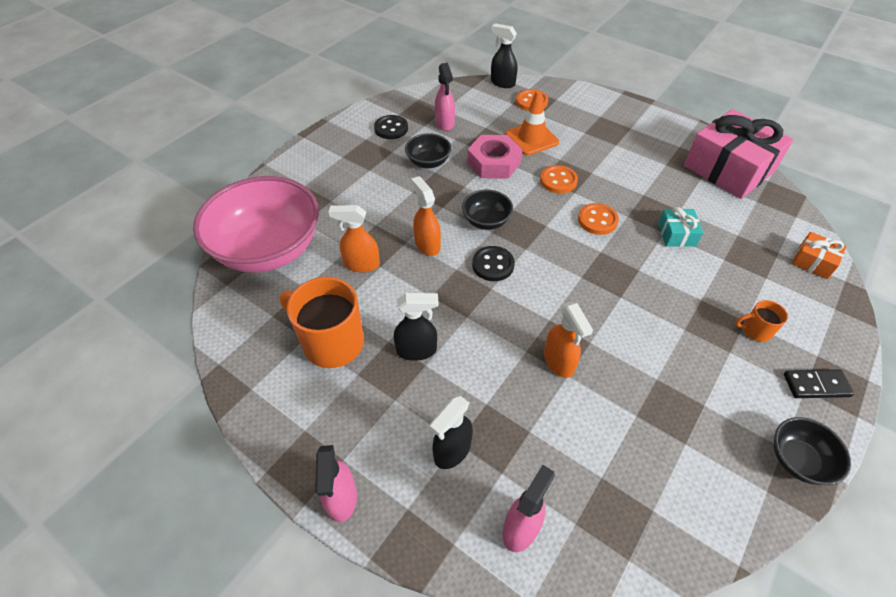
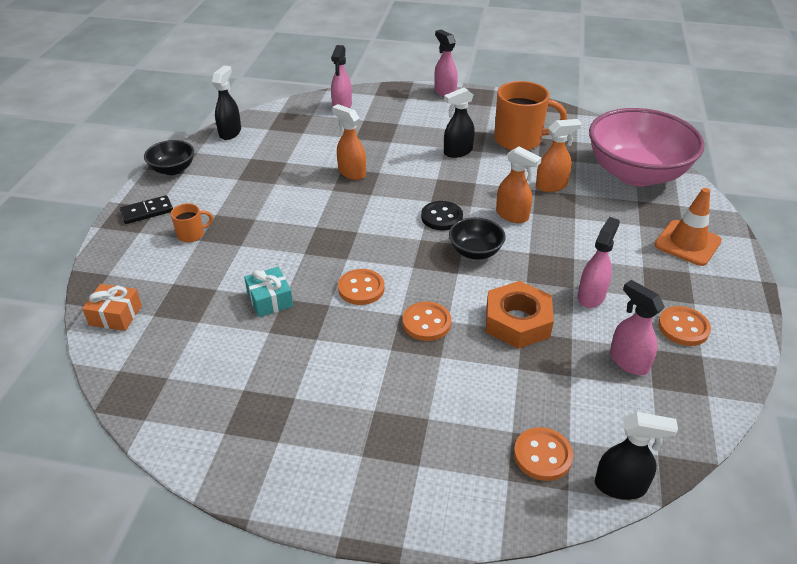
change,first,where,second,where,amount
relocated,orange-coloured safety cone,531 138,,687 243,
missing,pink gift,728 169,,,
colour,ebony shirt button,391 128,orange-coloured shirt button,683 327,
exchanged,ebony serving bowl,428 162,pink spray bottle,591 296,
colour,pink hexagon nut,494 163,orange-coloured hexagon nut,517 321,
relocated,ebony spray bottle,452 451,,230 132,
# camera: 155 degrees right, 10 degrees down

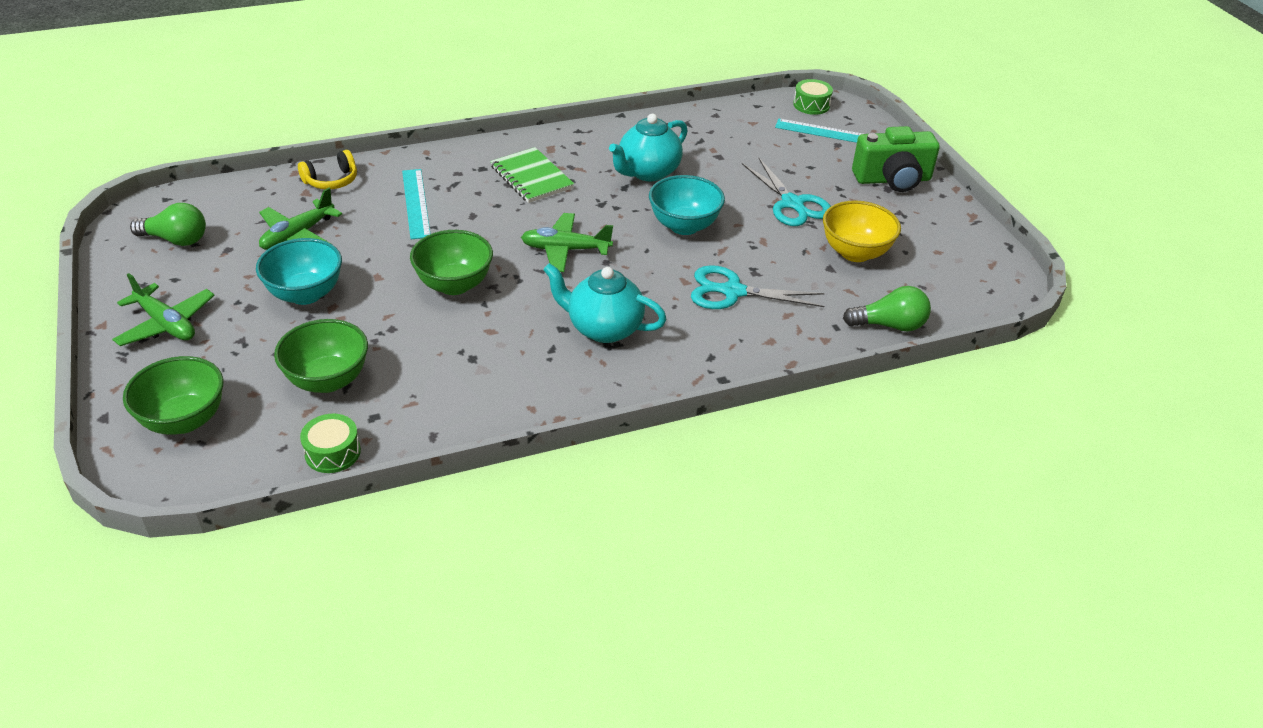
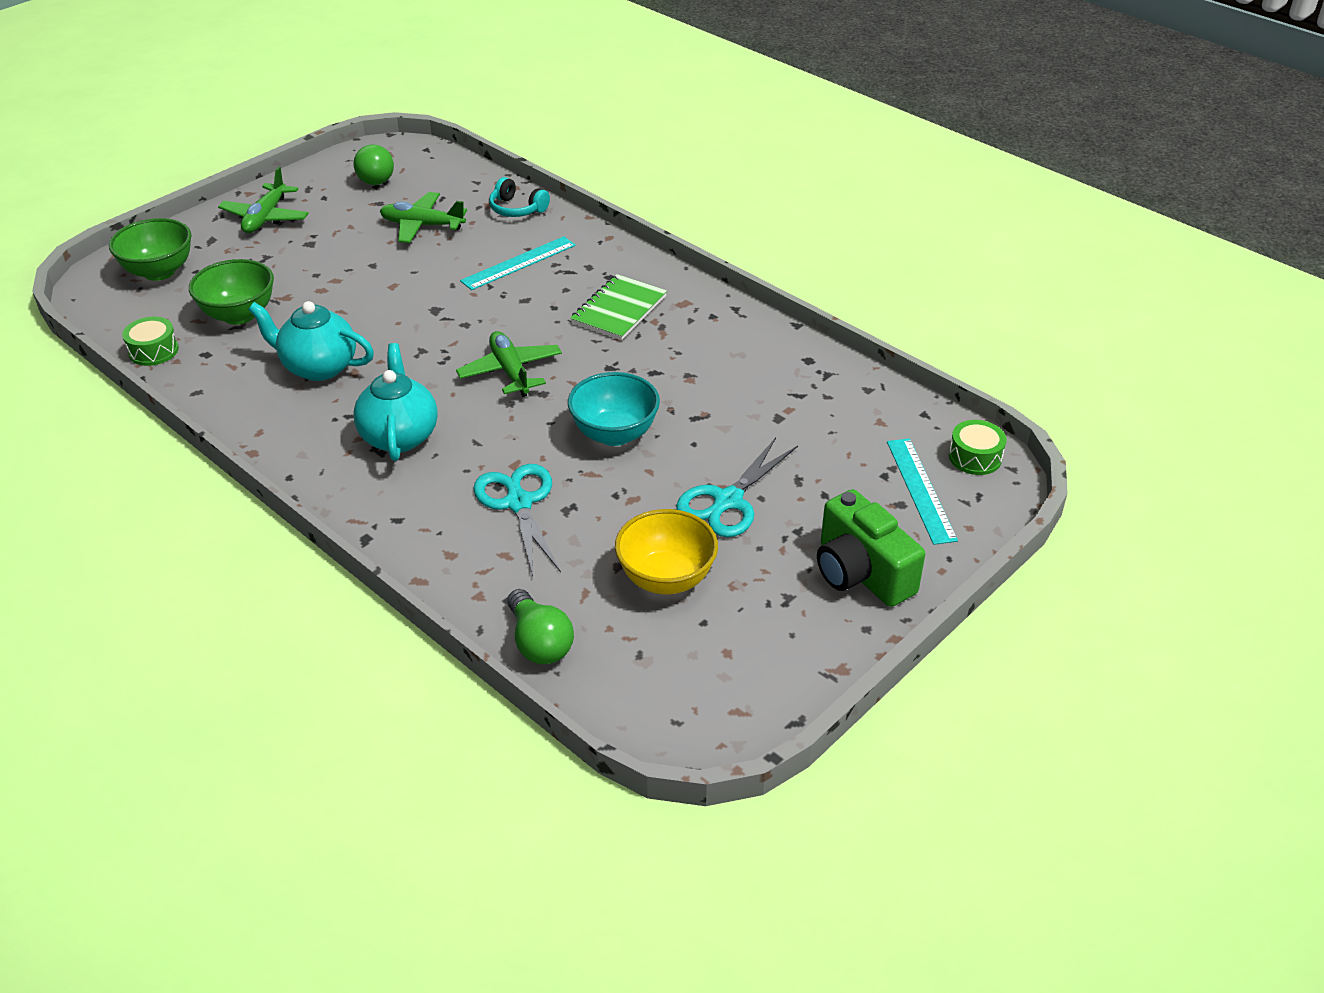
change,first,where,second,where,amount
relocated,turquoise teapot,648 172,,318 367,
colour,bright yellow headphones,331 181,turquoise headphones,517 209,
missing,green serving bowl,454 285,,,
missing,turquoise serving bowl,305 294,,,
# camera: 65 degrees right, 0 degrees up

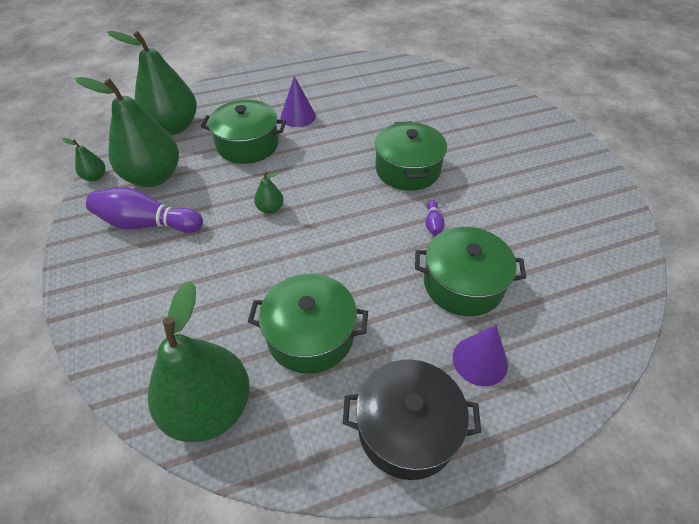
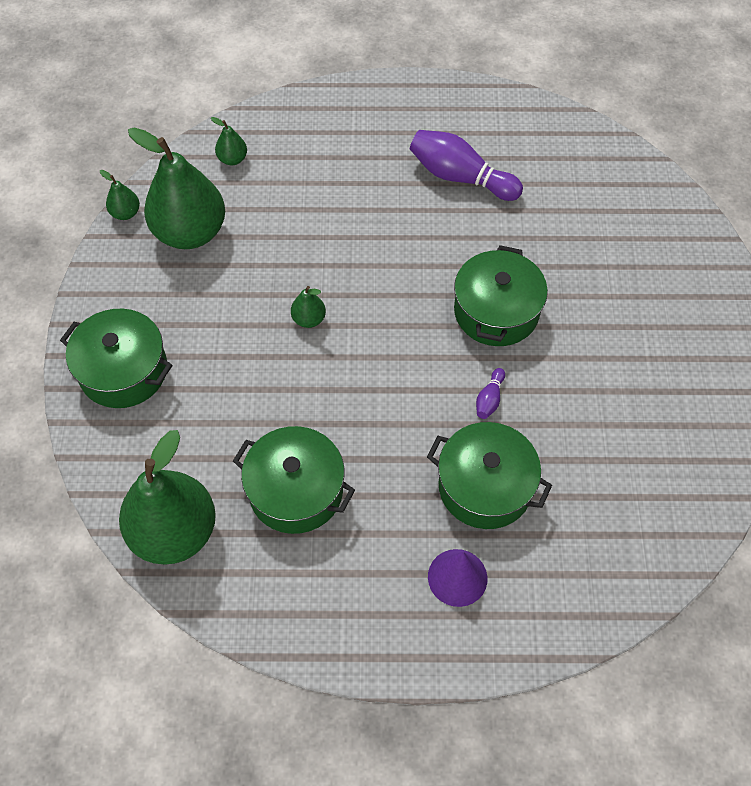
change,first,where,second,where,amount
size,green pear fruit,173 127,,232 159,x0.42
missing,purple solid cone,298 116,,,
relocated,green pot,247 145,,123 371,
relocated,purple bowling pin,147 224,,460 177,
missing,ebony pot,407 428,,,
# camera: 20 degrees right, 10 degrees up

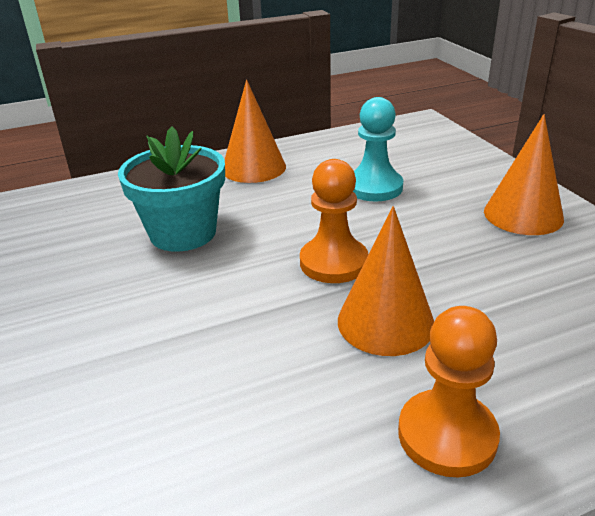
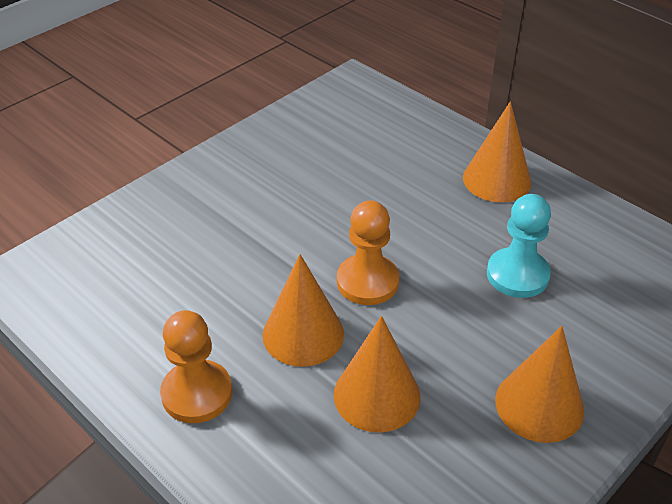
change,first,where,second,where,amount
missing,turquoise potted plant,183 233,,,
appeared,,,orange-coloured solid cone,377 395,
# camera: 65 degrees right, 10 degrees up

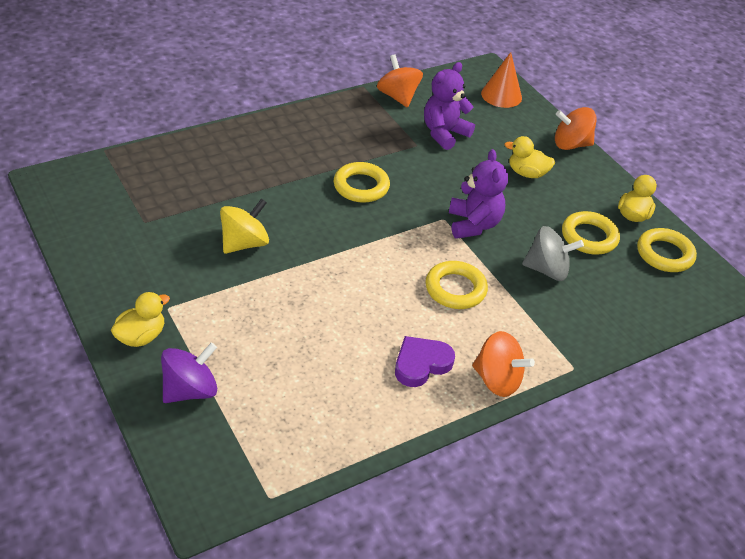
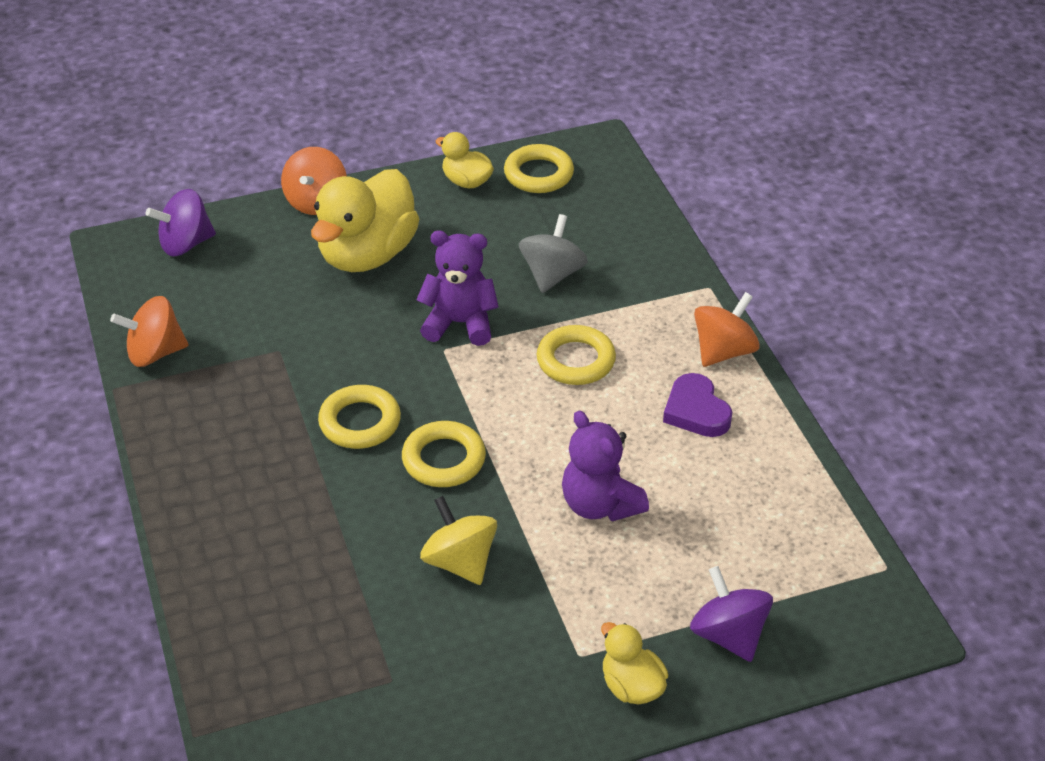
change,first,where,second,where,amount
exchanged,orange-coloured solid cone,501 95,purple spinning top,185 244,
relocated,purple stuffed bear,444 134,,600 505,
size,bright yellow duck,527 173,,367 254,x2.01
relocated,bright yellow hoop,589 237,,444 459,
# camera: 75 degrees left, 0 degrees up

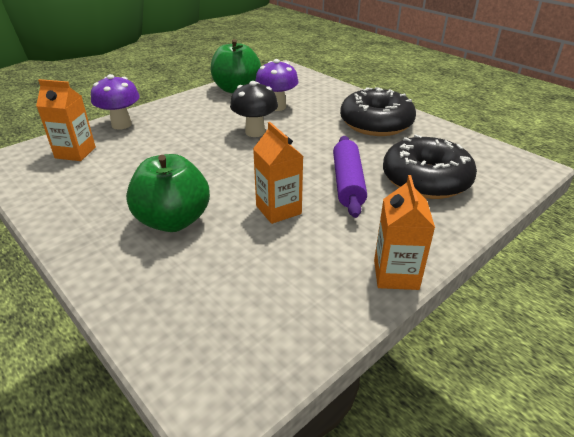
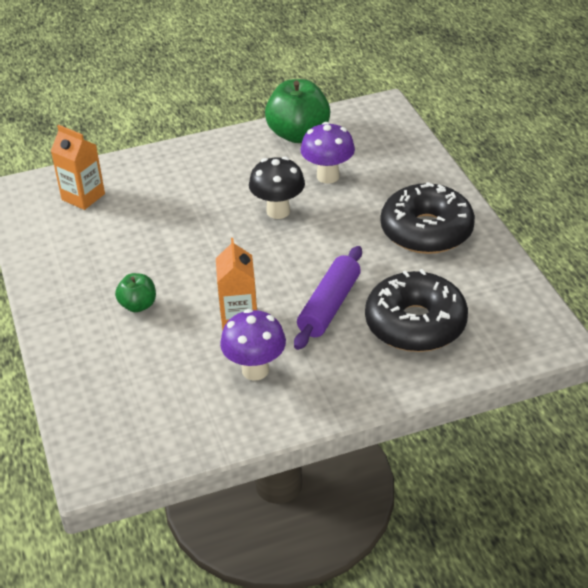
change,first,where,second,where,amount
relocated,purple mushroom,121 125,,255 370,
size,green apple fruit,173 221,,138 305,x0.53
missing,orange-coloured carton,396 274,,,
# camera: 25 degrees right, 5 degrees up

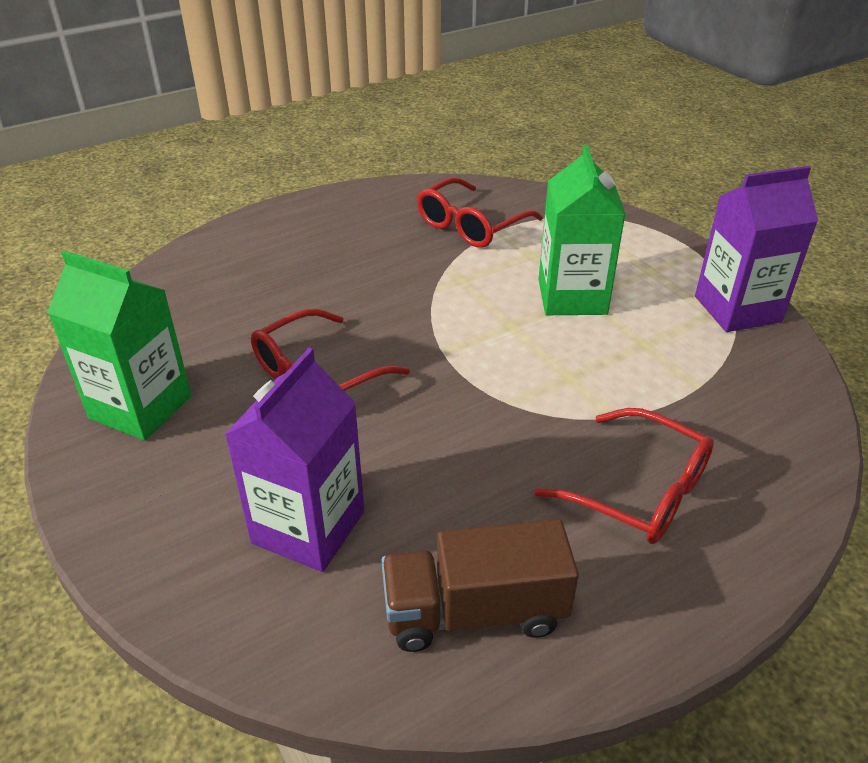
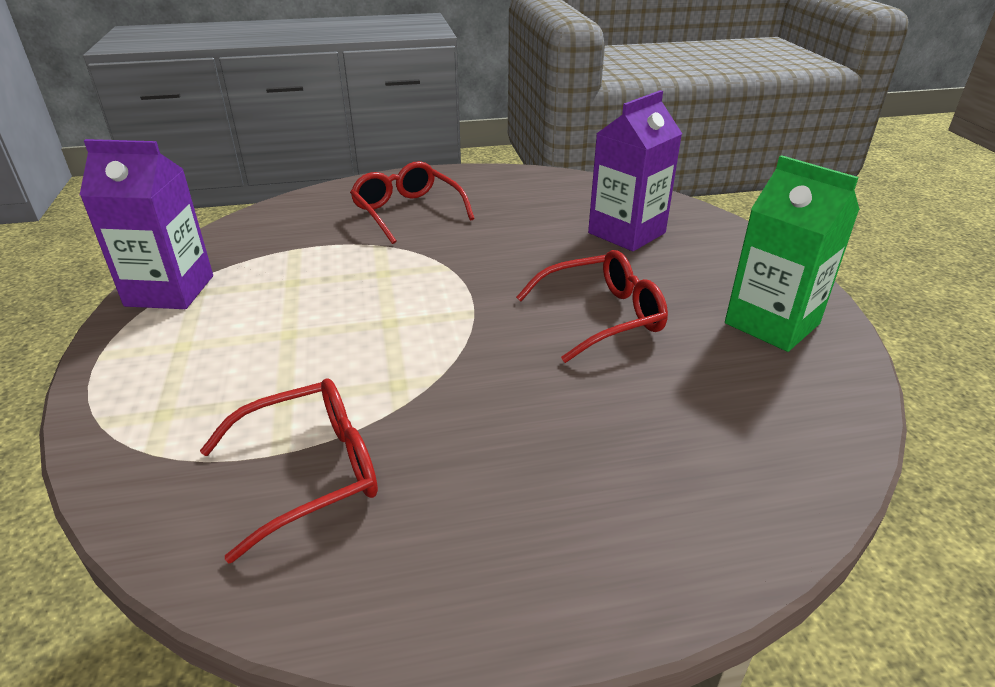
change,first,where,second,where,amount
missing,green carton,572 297,,,
missing,russet toy truck,475 611,,,
# camera: 160 degrees left, 5 degrees down

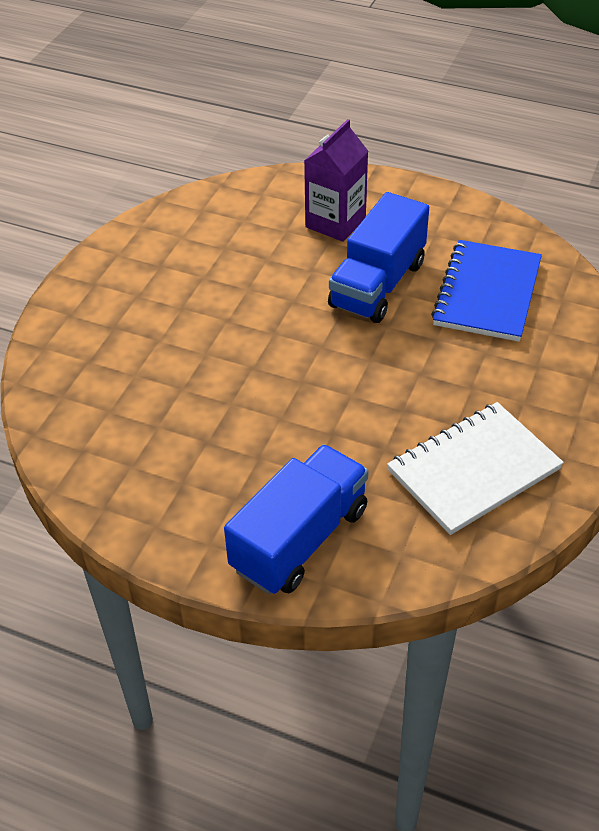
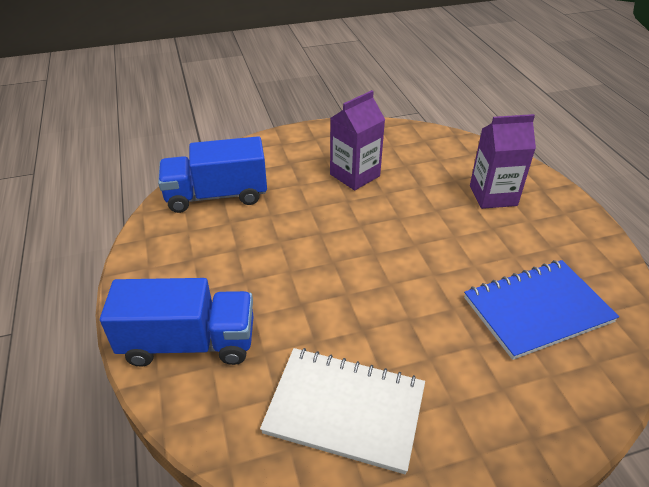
change,first,where,second,where,amount
relocated,blue toy truck,377 284,,217 195,
appeared,,,purple carton,355 175,
# camera: 50 degrees right, 5 degrees down

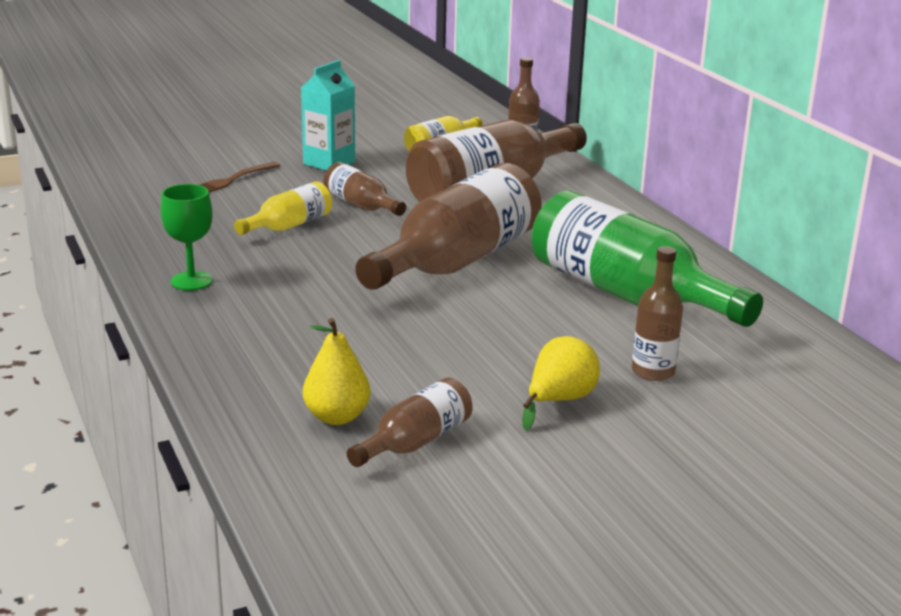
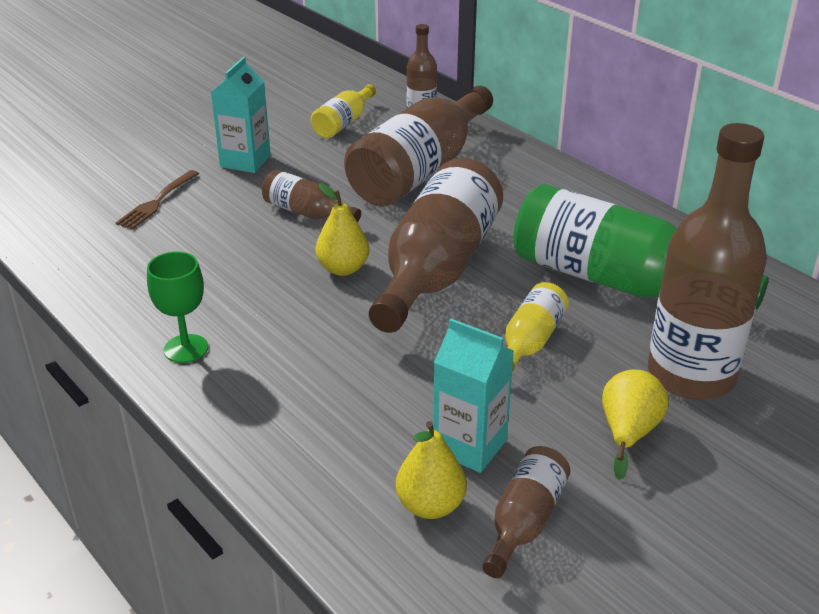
change,first,where,second,where,amount
relocated,bright yellow flask,289 226,,530 342,
size,russet flask,653 371,,691 375,x2.07
appeared,,,bright yellow pear fruit,343 268,
appeared,,,turquoise carton,470 446,
# camera: 15 degrees left, 10 degrees up

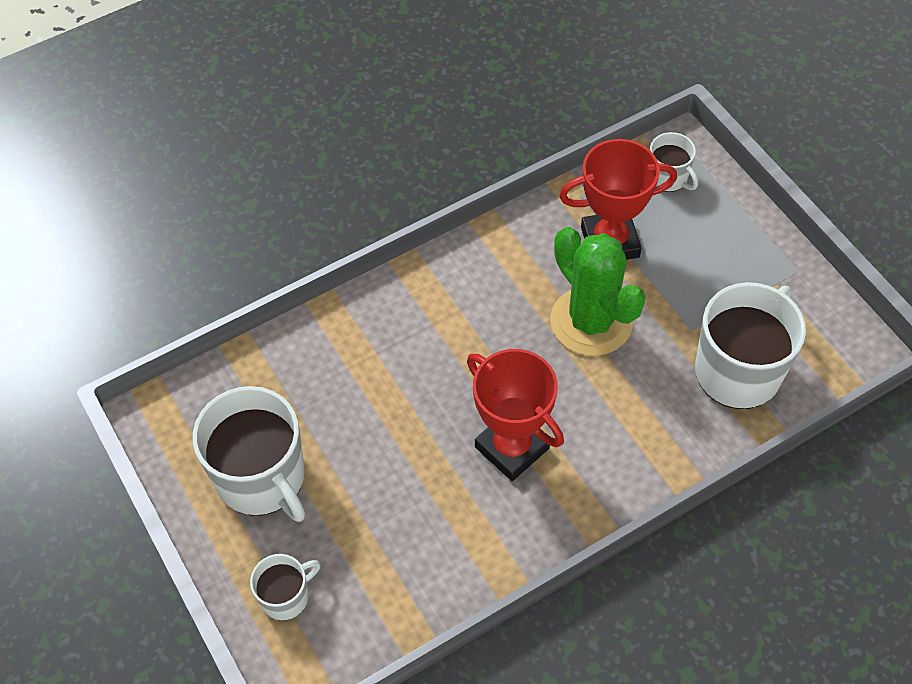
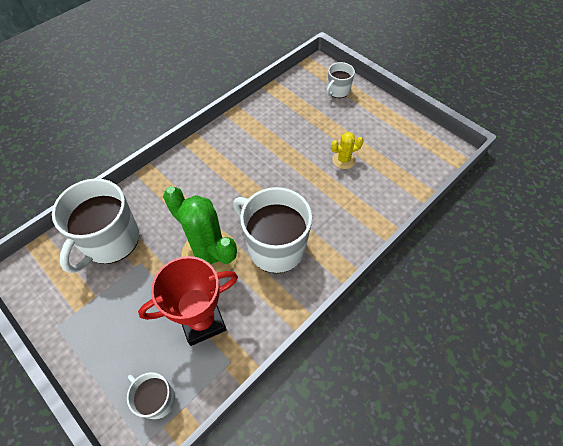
change,first,where,second,where,amount
missing,red prize cup,512 447,,,
relocated,white mug,262 478,,275 247,
appeared,,,bright yellow cactus,343 160,
# camera: 165 degrees right, 0 degrees up

